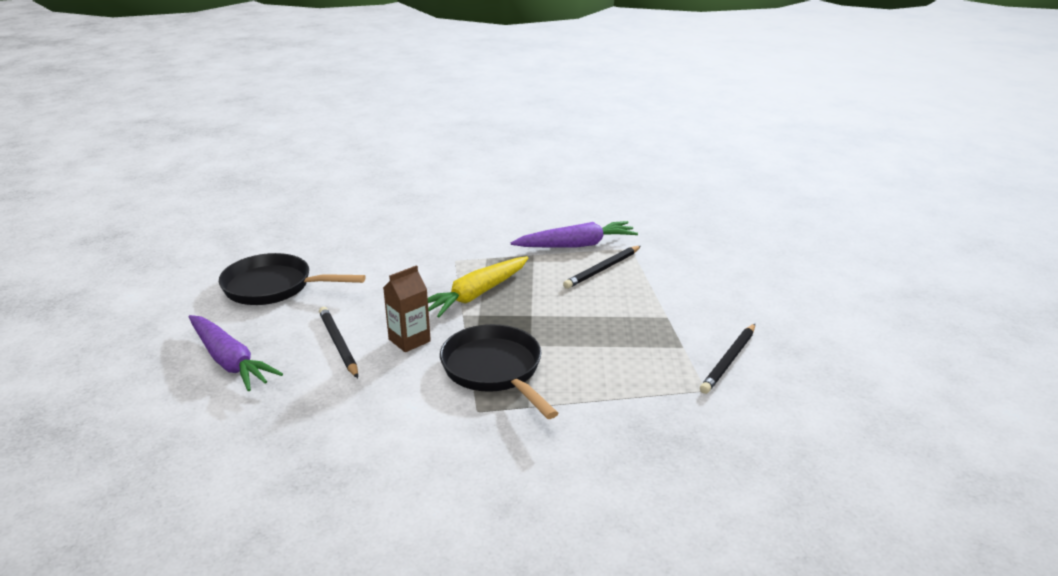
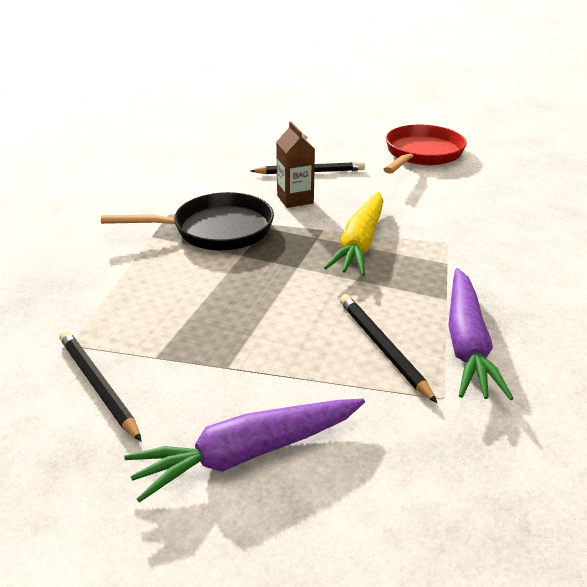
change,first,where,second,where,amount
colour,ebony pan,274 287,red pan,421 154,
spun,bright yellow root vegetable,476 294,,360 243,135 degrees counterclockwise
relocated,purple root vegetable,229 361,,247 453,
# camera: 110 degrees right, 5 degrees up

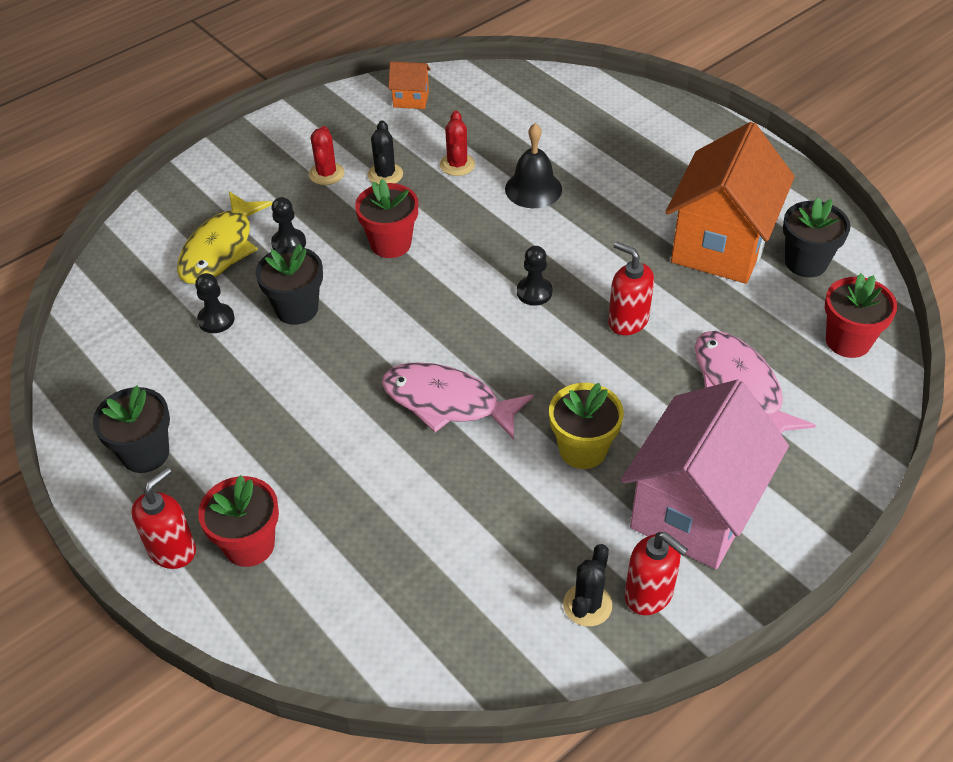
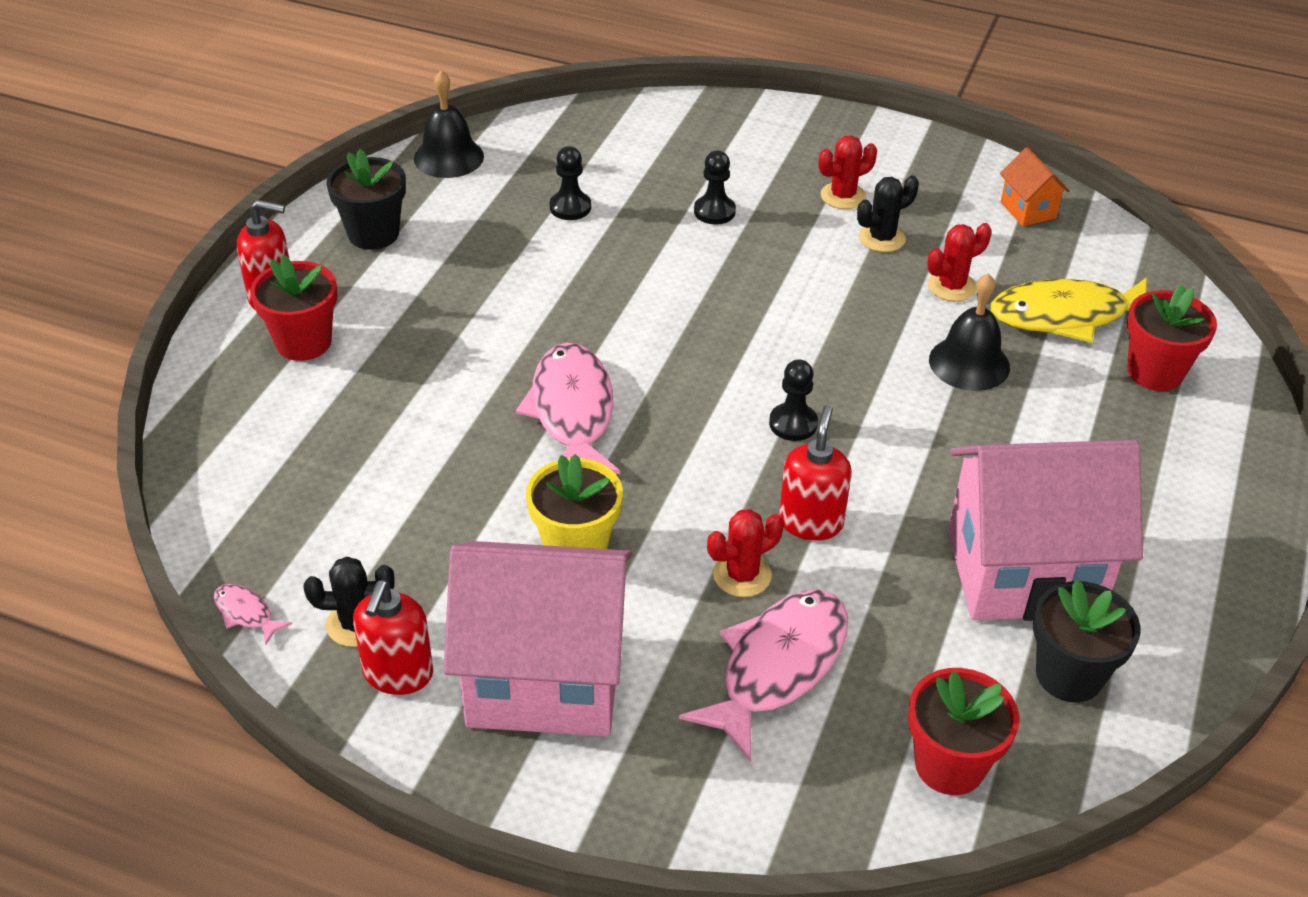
change,first,where,second,where,amount
colour,orange-coloured house,720 245,pink house,1024 572,
relocated,red potted plant,390 244,,1155 372,
relocated,bright yellow fish figure,221 249,,1067 316,
missing,ebony potted plant,297 309,,,
appeared,,,ebony bell,448 157,
appeared,,,red cactus,742 575,
appeared,,,pink fish figure,246 613,
# camera: 60 degrees right, 5 degrees down

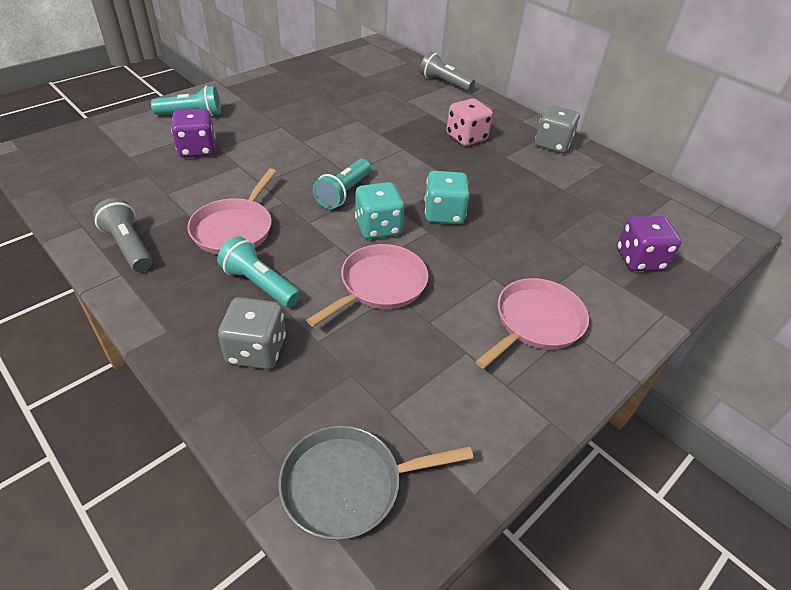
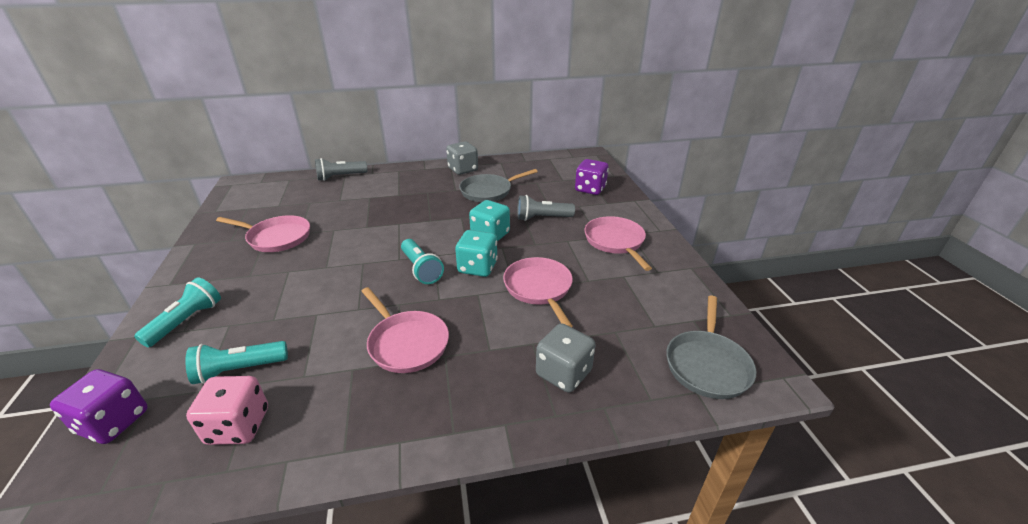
change,first,where,second,where,amount
relocated,pink game die,466 137,,238 426,
relocated,purple game die,197 149,,113 422,
relocated,ash-grey torch,129 247,,542 218,
relocated,turquoise torch,260 284,,239 370,
appeared,,,ash-grey pan,489 191,
appeared,,,pink pan,276 237,
# camera: 55 degrees left, 10 degrees down

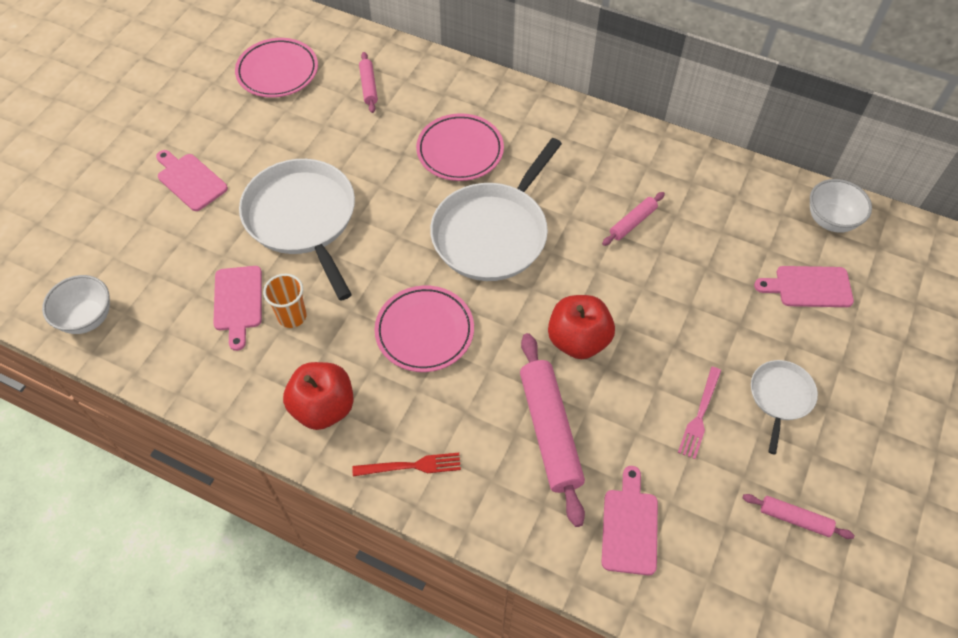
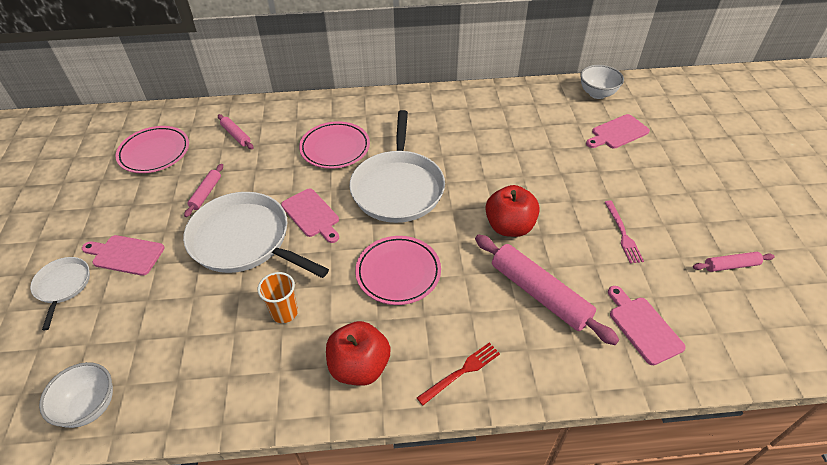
change,first,where,second,where,amount
relocated,pink pastry roller,632 222,,206 193,
relocated,pink bread board,238 302,,312 215,
relocated,white pan,780 397,,63 286,
# camera: 30 degrees left, 10 degrees down

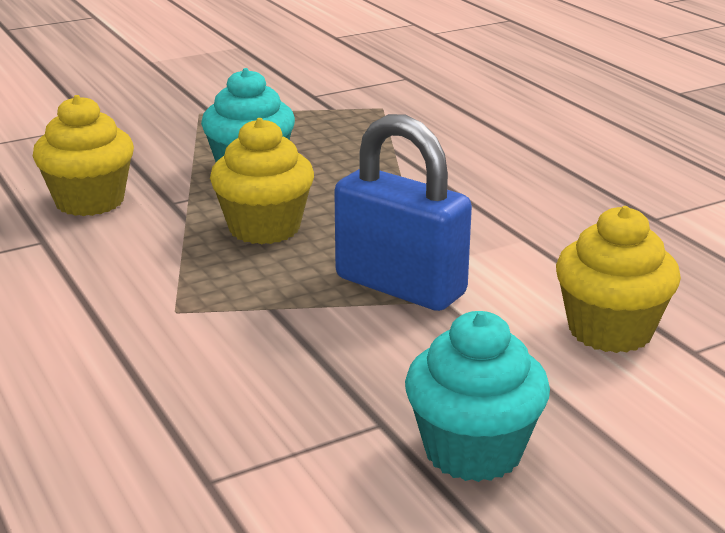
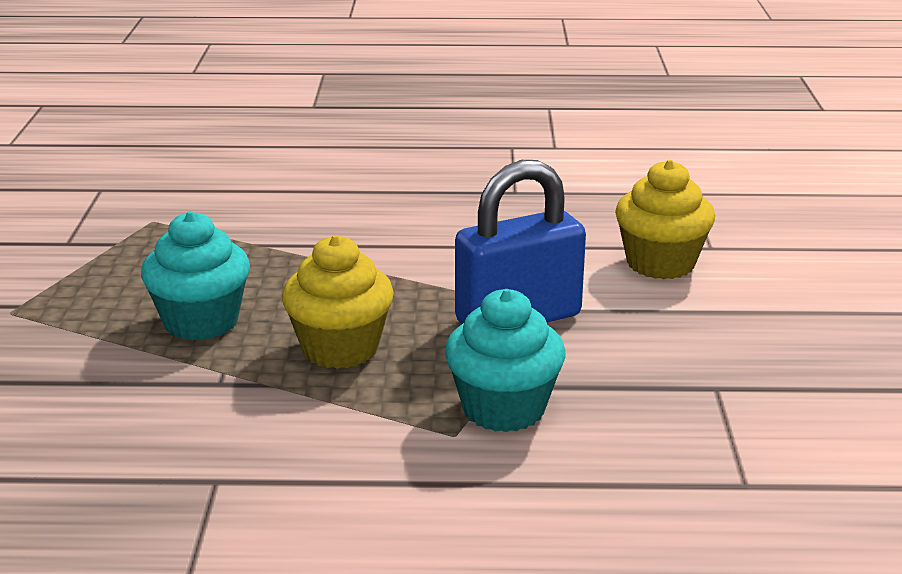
change,first,where,second,where,amount
missing,bright yellow cupcake,90 201,,,
relocated,turquoise cupcake,473 451,,503 409,
# camera: 60 degrees left, 0 degrees up

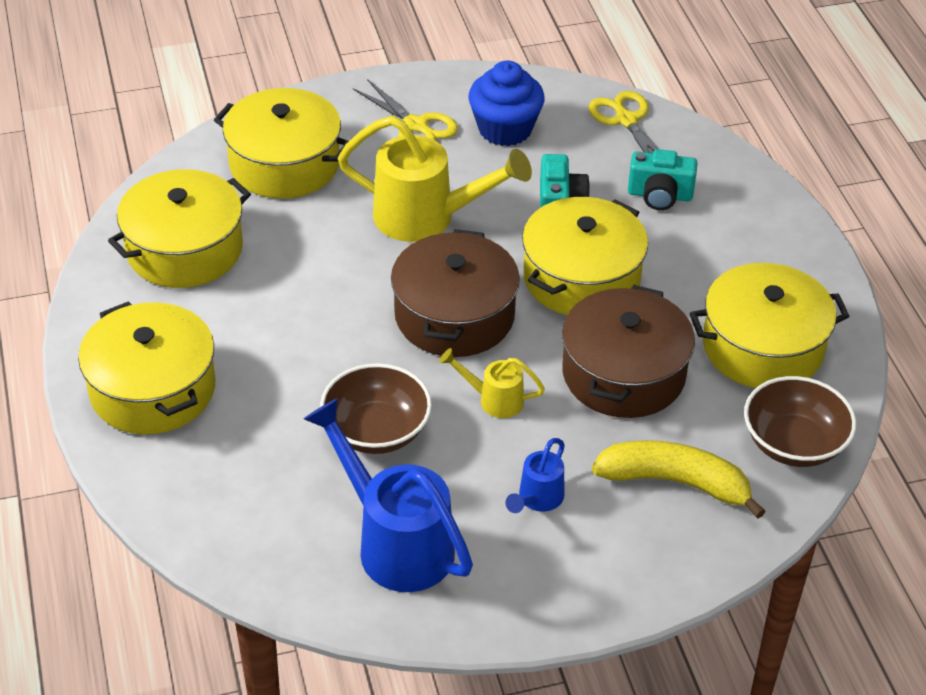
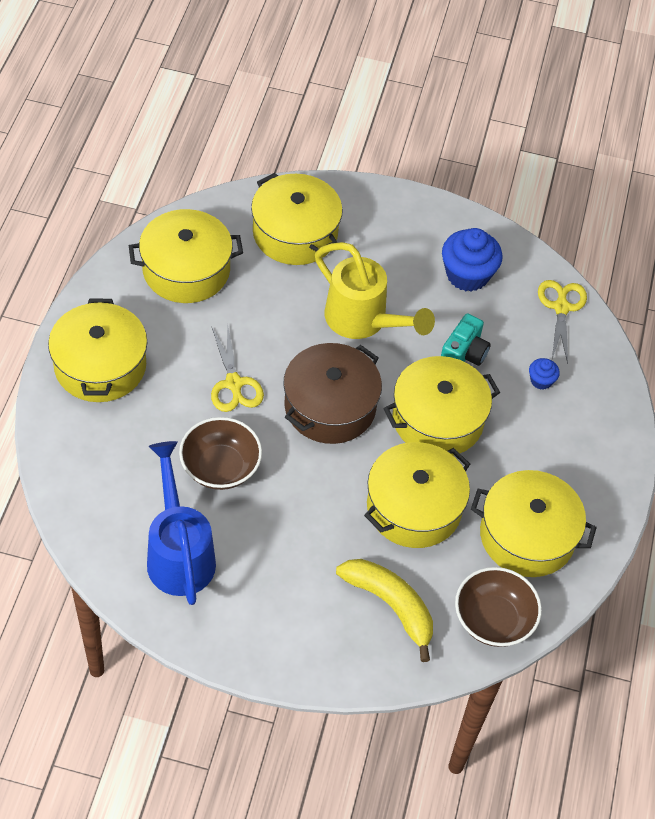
change,first,where,second,where,amount
relocated,bright yellow scissors,416 125,,234 383,
exchanged,turquoise camera,660 195,blue cupcake,541 380,
colour,russet pot,623 374,bright yellow pot,414 507,
missing,bright yellow watering can,493 400,,,
missing,blue watering can,537 499,,,
# camera: 25 degrees right, 10 degrees up

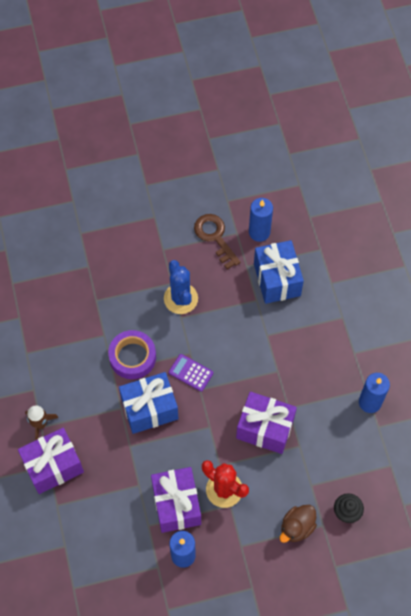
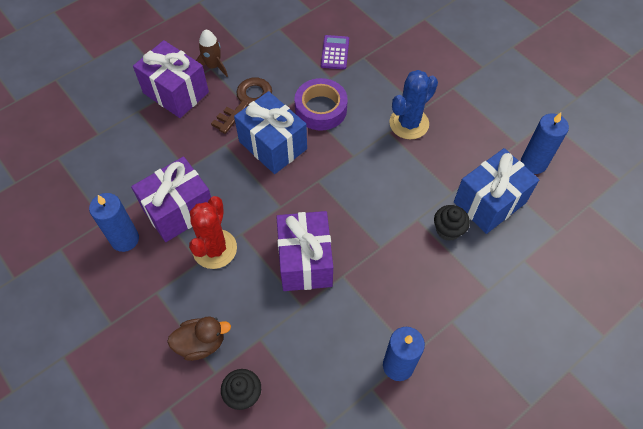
change,first,where,second,where,amount
relocated,russet latchkey,215 237,,246 102,
relocated,purple calculator,191 373,,335 52,
spun,russet duck,297 527,,201 343,150 degrees clockwise
appeared,,,ebony cupcake,448 230,
# camera: 65 degrees right, 5 degrees down

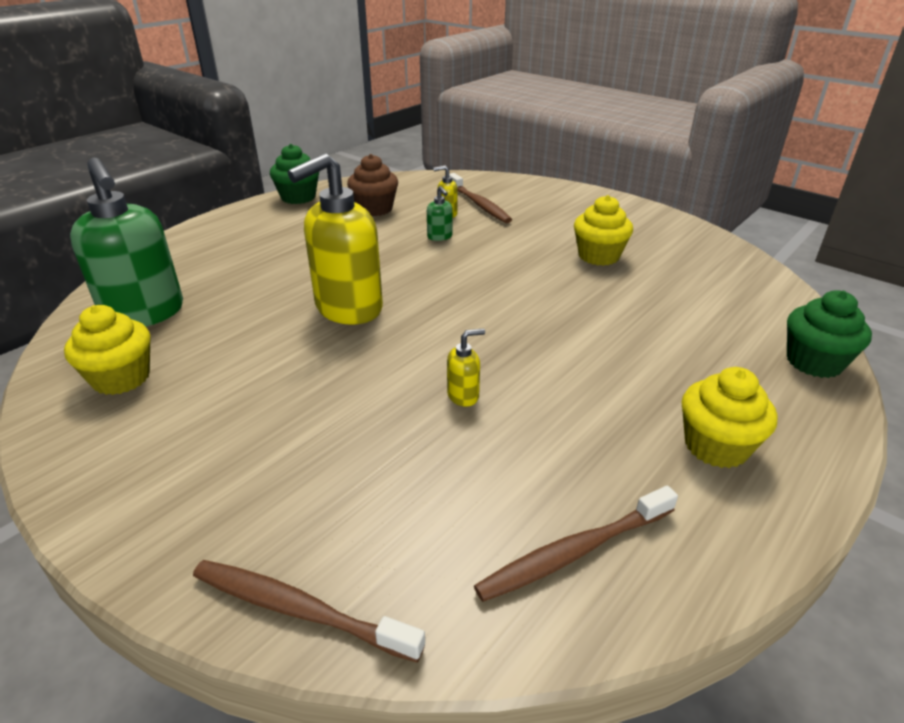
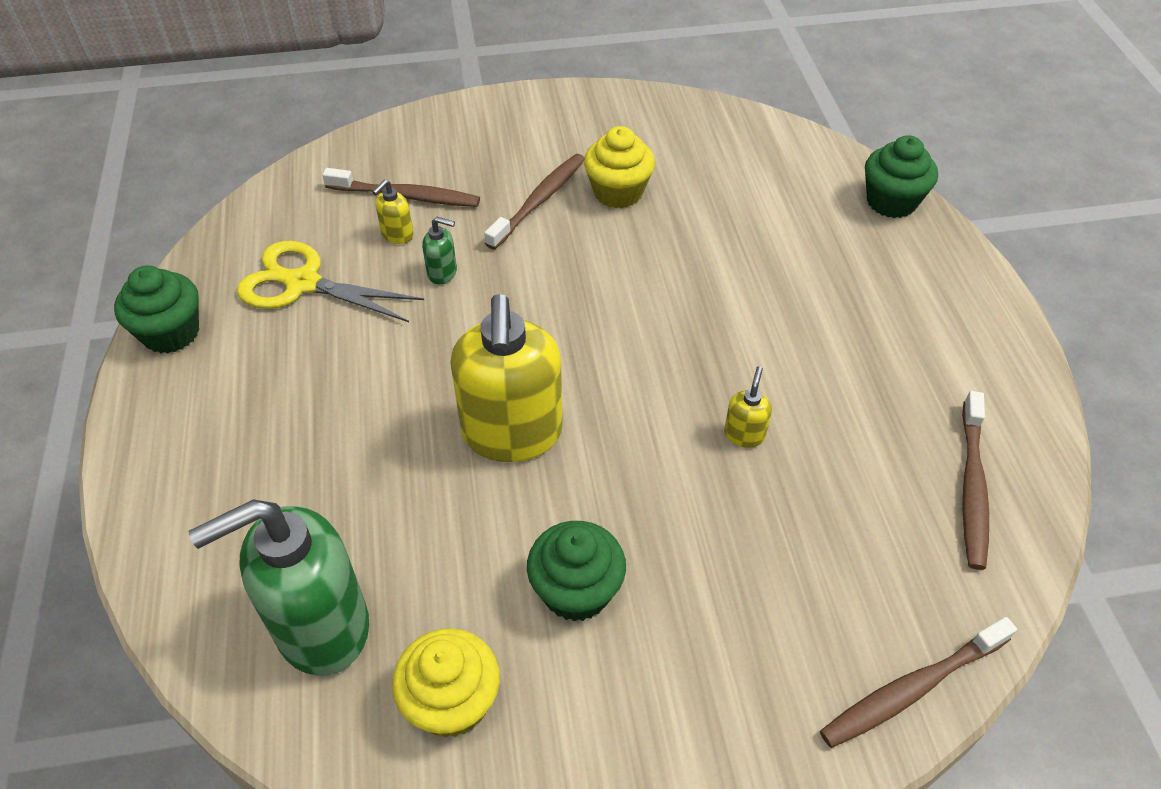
change,first,where,second,where,amount
exchanged,russet cupcake,374 209,bright yellow scissors,303 283,
spun,green soap pump,145 314,,321 627,150 degrees clockwise
missing,bright yellow cupcake,716 446,,,
appeared,,,russet tooth brush,539 201,
appeared,,,green cupcake,576 591,
# camera: 50 degrees left, 15 degrees up

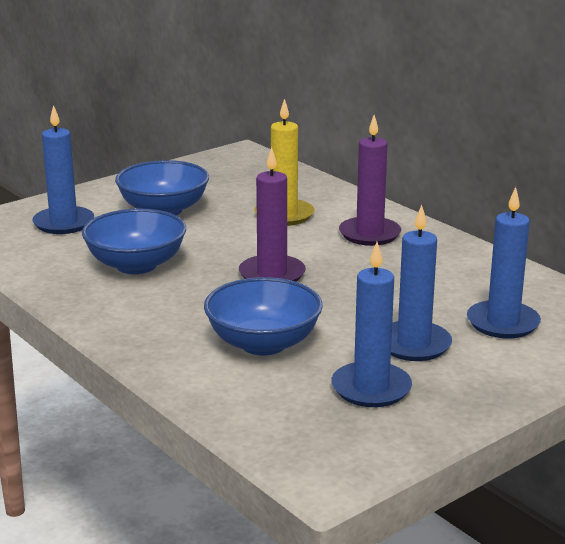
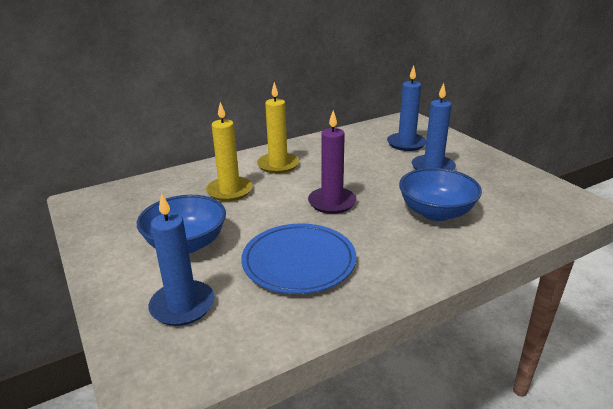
change,first,where,second,where,amount
colour,purple candle,369 234,bright yellow candle,278 165,
exchanged,blue serving bowl,136 265,blue plate,299 261,
missing,blue candle,371 388,,,
# camera: 80 degrees left, 5 degrees up

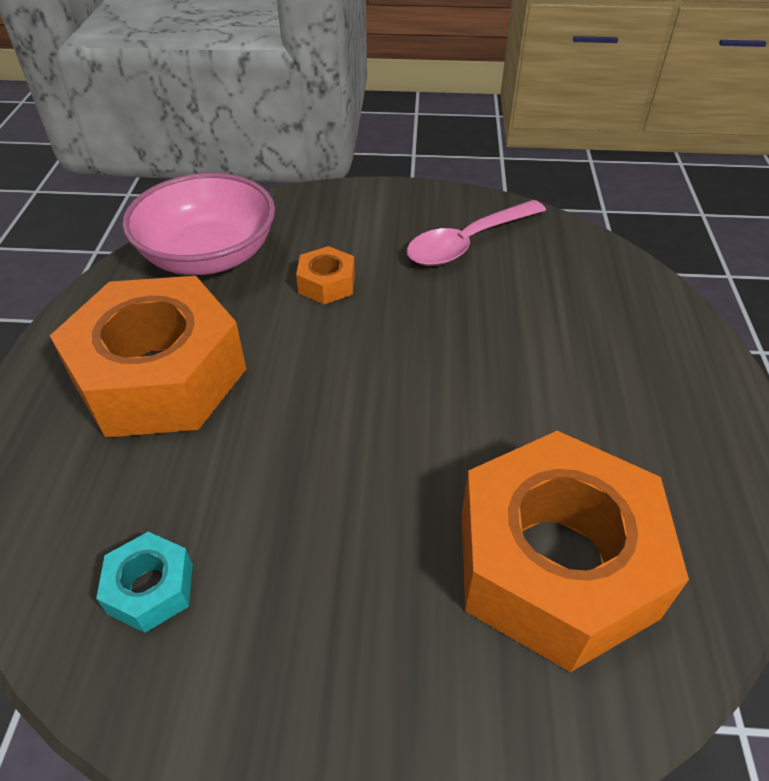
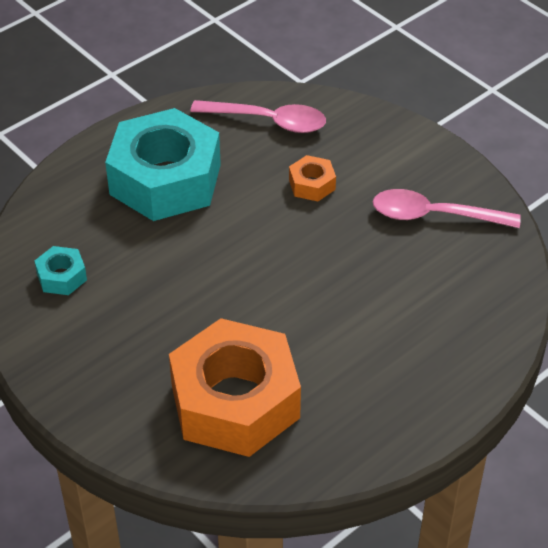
change,first,where,second,where,amount
exchanged,pink serving bowl,209 256,pink teaspoon,268 121,
colour,orange-coloured hexagon nut,160 376,turquoise hexagon nut,165 179,
# camera: 45 degrees right, 0 degrees up

